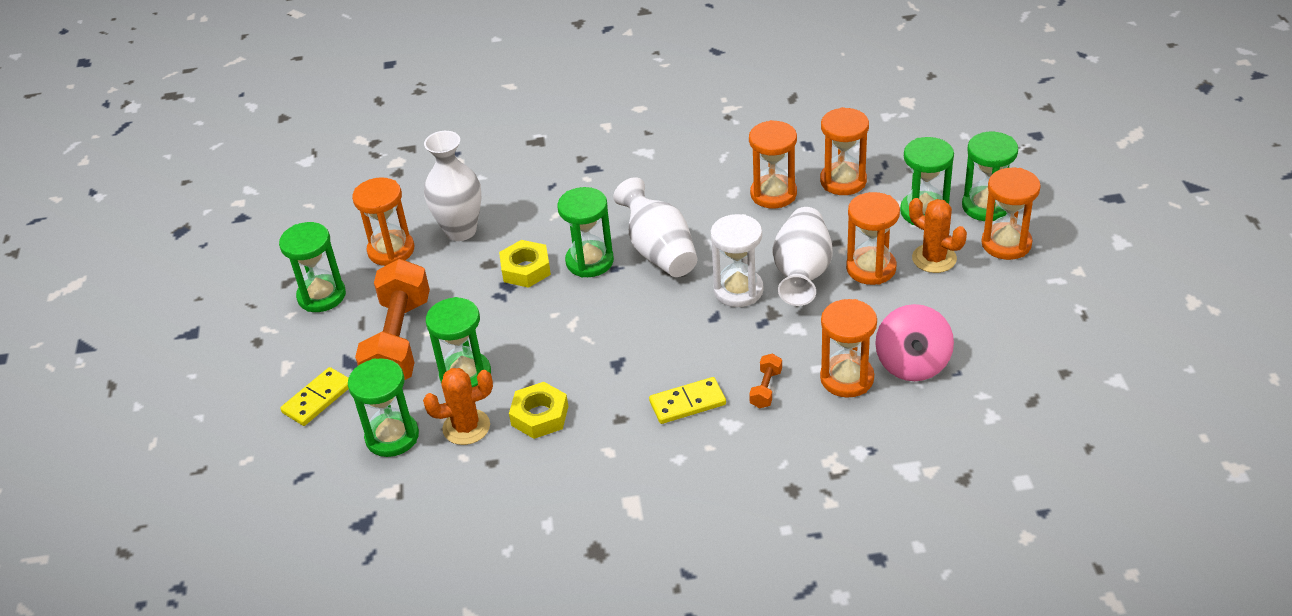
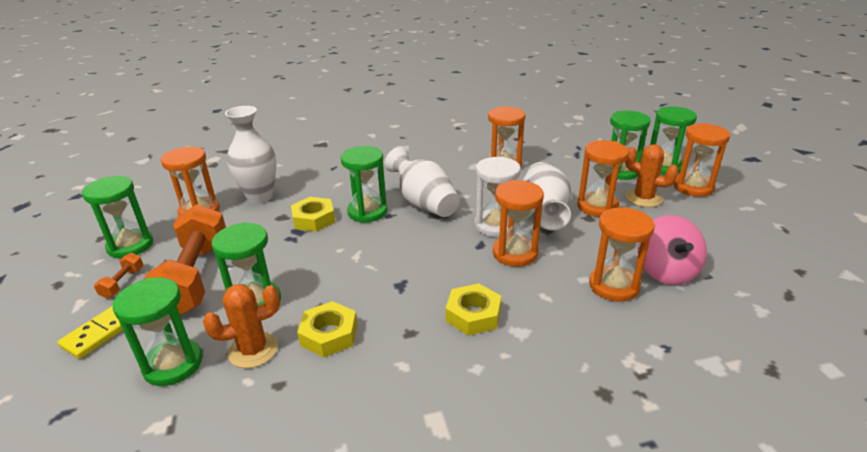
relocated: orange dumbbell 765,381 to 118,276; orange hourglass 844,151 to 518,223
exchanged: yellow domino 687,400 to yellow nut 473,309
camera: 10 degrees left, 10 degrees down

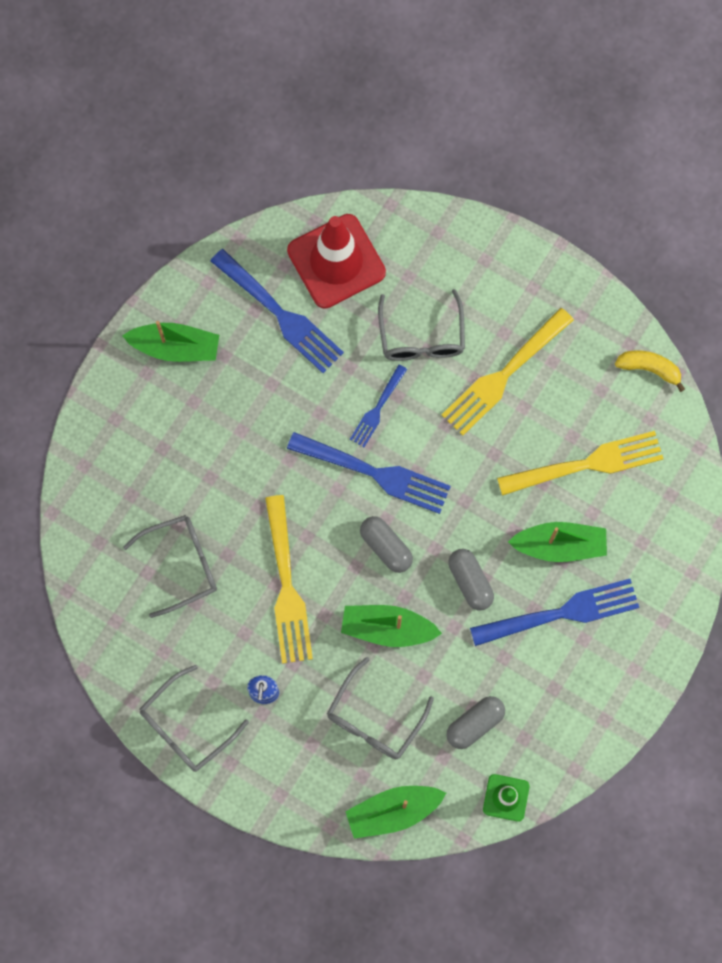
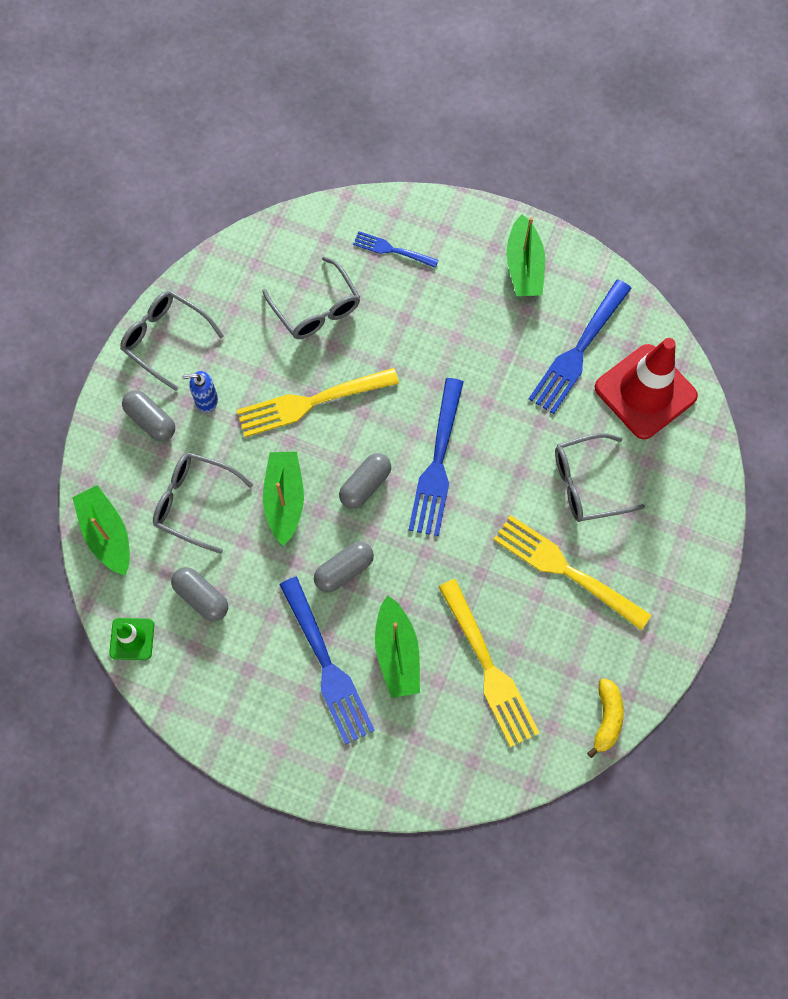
appeared: grey capsule 148,415
relocated: blue fork 378,406 to 396,249
camera: 80 degrees right, 5 degrees down

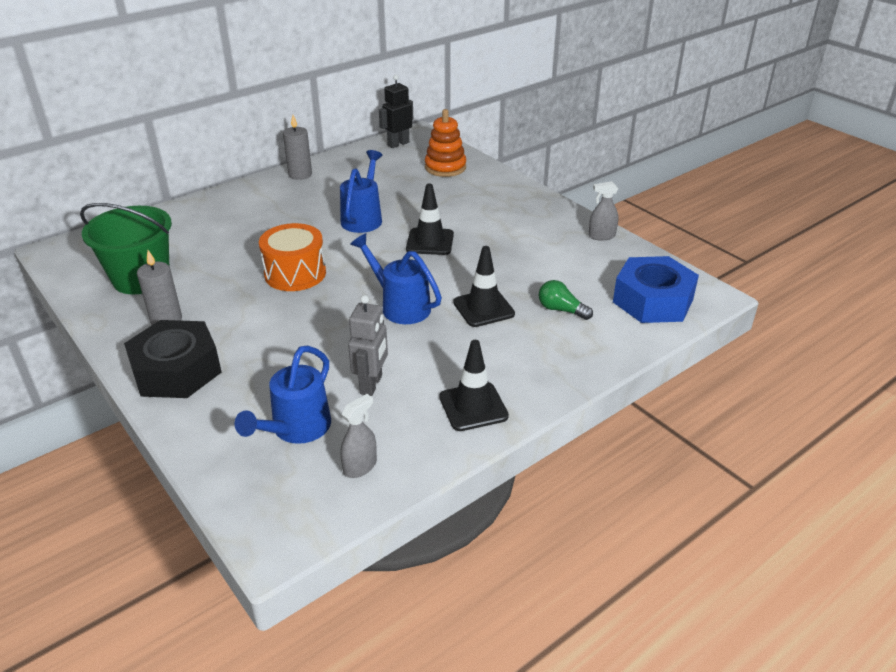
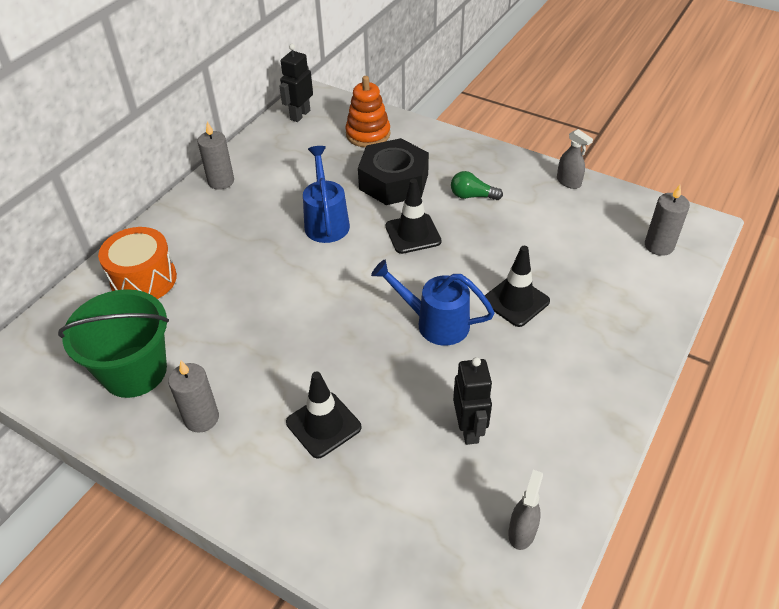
missing: blue watering can 282,394
relocated: black nut 173,359 to 393,171; orange drum 292,257 to 137,263; black traffic cone 474,385 to 324,415; green light bulb 566,300 to 477,185
exchanged: blue nut 656,289 to grey candle 667,220
colour: grey robot 368,345 to black robot 473,401
spun: grey spray bottle 603,211 = 575,159 105 degrees counterclockwise
camera: 20 degrees left, 10 degrees up

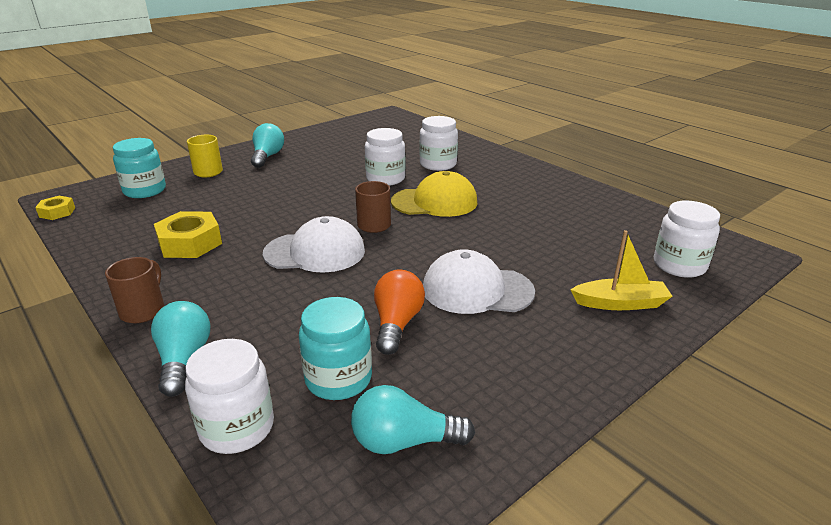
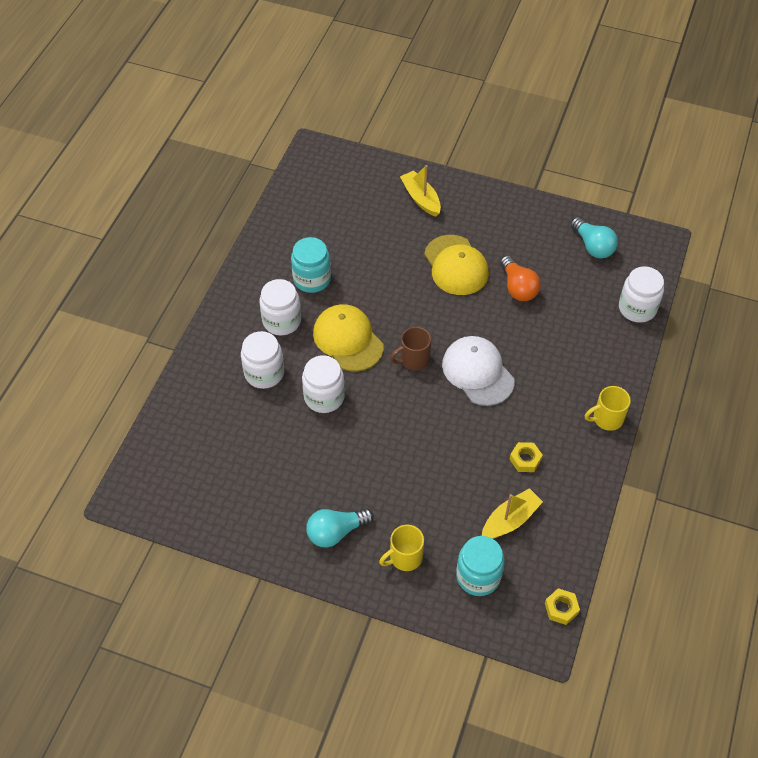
missing: turquoise light bulb 181,349
appeared: yellow boat 512,513
relocated: turquoise jar 335,348 to 311,265; white jar 687,239 to 280,307
colour: brown mug 134,290 to yellow mug 608,408; white cap 479,281 to yellow cap 456,265
spun: orange light bulb 399,312 = 520,278 90 degrees counterclockwise
size: yellow nut 188,234 = 526,457 x0.57
camera: 120 degrees left, 25 degrees up

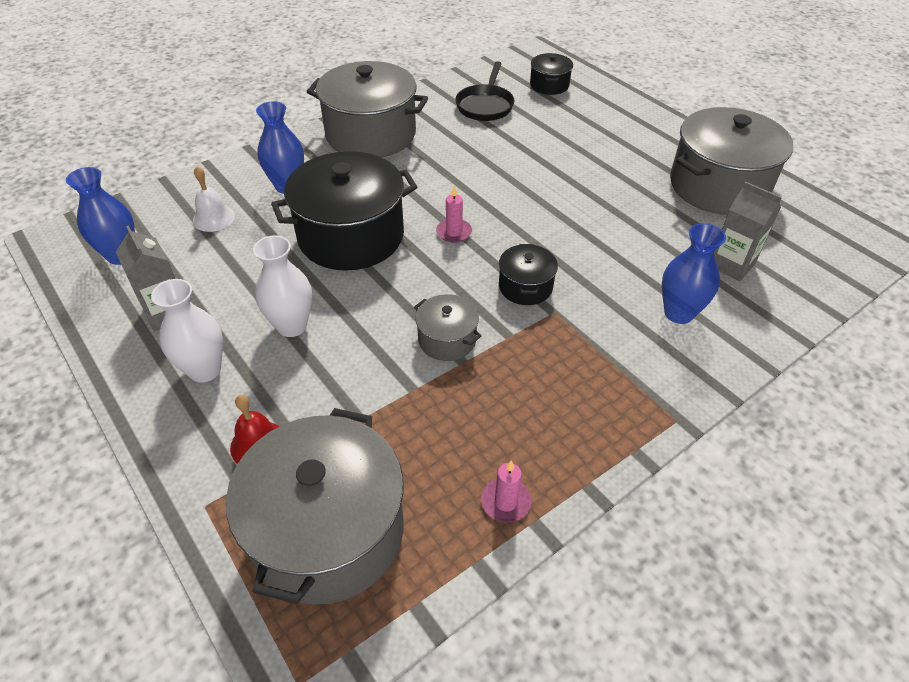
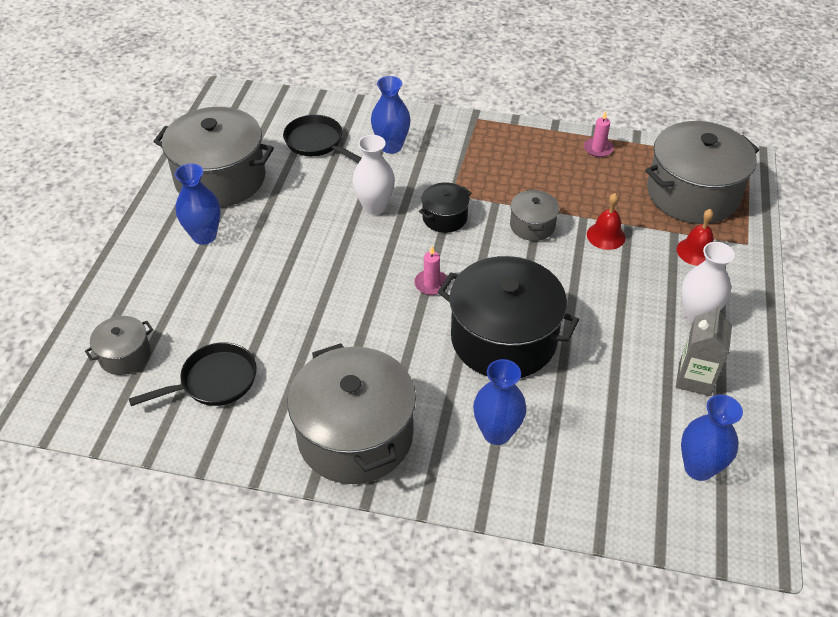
missing: white bell 214,199
appeared: blue vase 198,204; red bell 606,221
relocated: white vase 282,286 to 373,175
exchanged: grey carton 748,231 to black pan 322,139
colour: black pot 551,74 to grey pot 119,345
camera: 130 degrees left, 0 degrees up

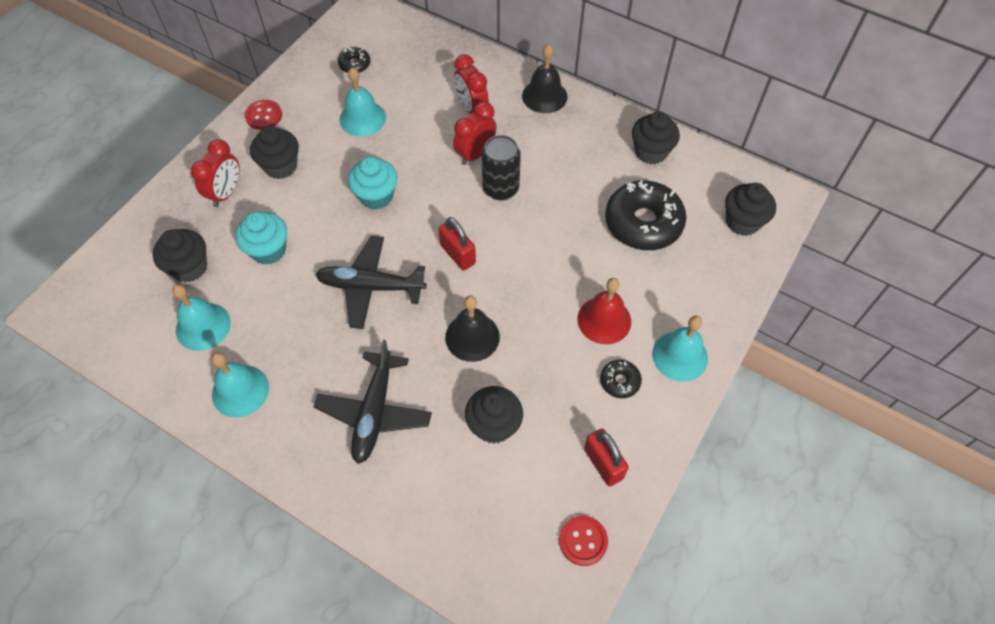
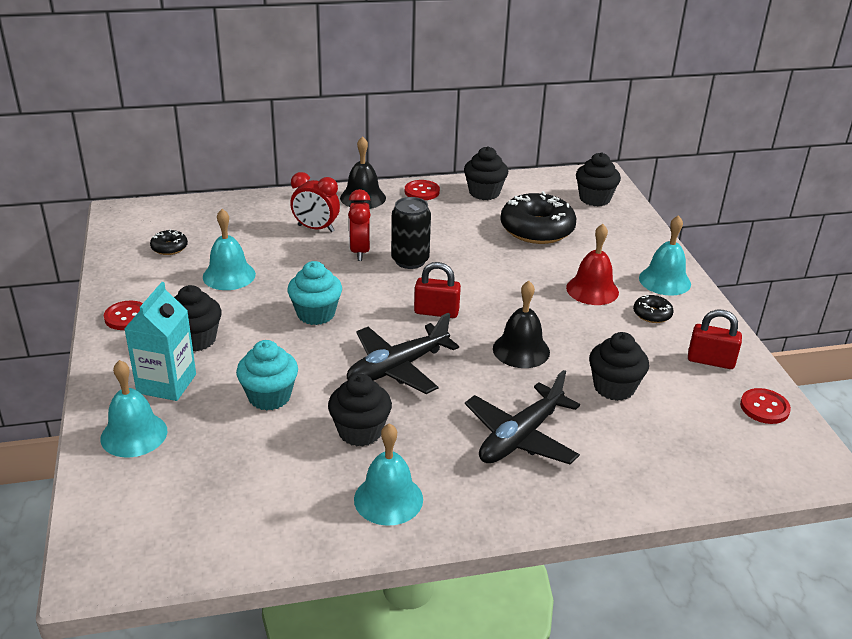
appeared: red button 422,190
relocated: black cupcake 180,255 to 360,410; turquoise bell 201,317 to 133,408
exchanged: red clock 215,173 to turquoise carton 160,341
spun: black plane 373,402 = 522,417 75 degrees clockwise
camera: 45 degrees left, 25 degrees down

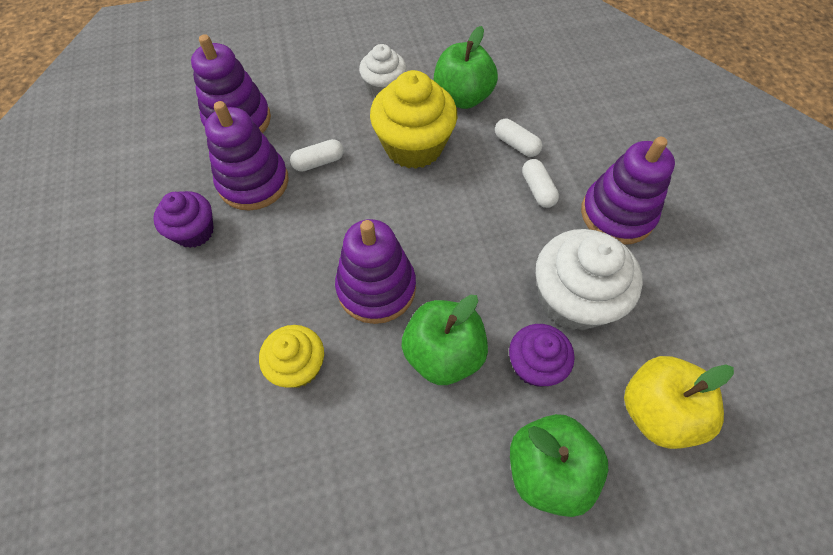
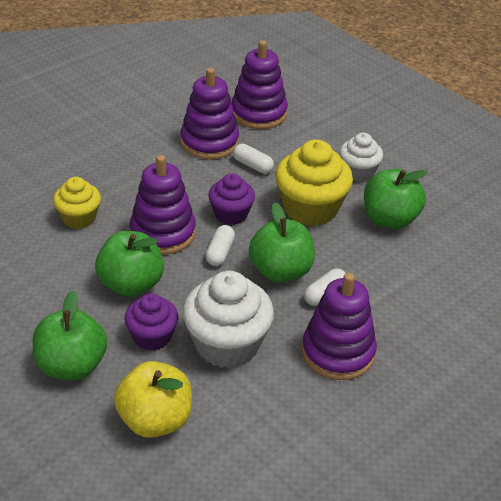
appeared: green apple 282,242
relocated: purple cupcake 183,219 to 231,199; white capsule 518,138 to 220,245
camera: 60 degrees right, 20 degrees down

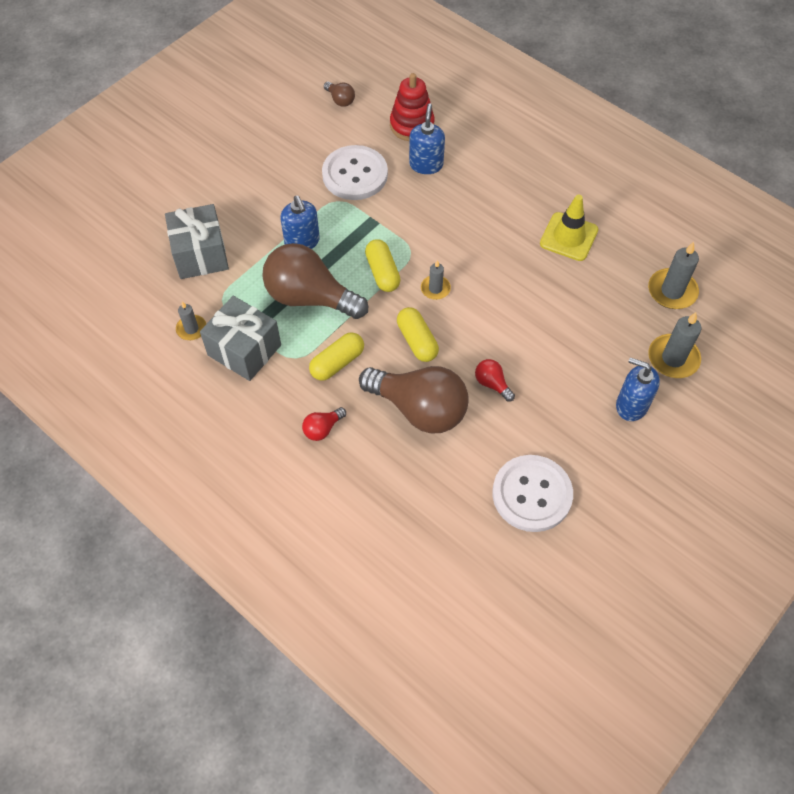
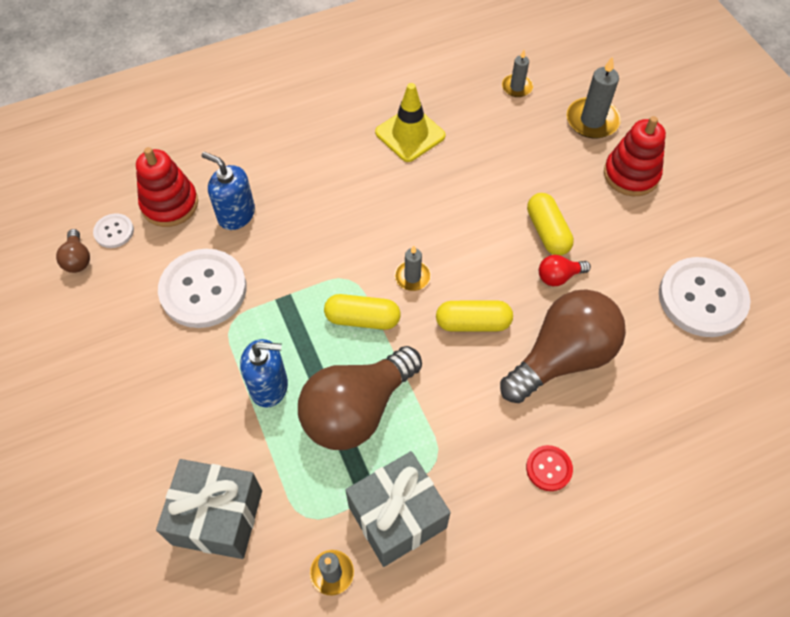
appeared: white button 113,230
relocated: yellow capsule 336,356 to 550,224
exchanged: red light bulb 324,424 to red button 549,468; blue soap dispenser 638,389 to red stacking toy 635,156
spun: brown light bulb 339,94 = 73,251 90 degrees clockwise
size: grey candle 673,275 = 517,73 x0.60
camera: 65 degrees left, 0 degrees up

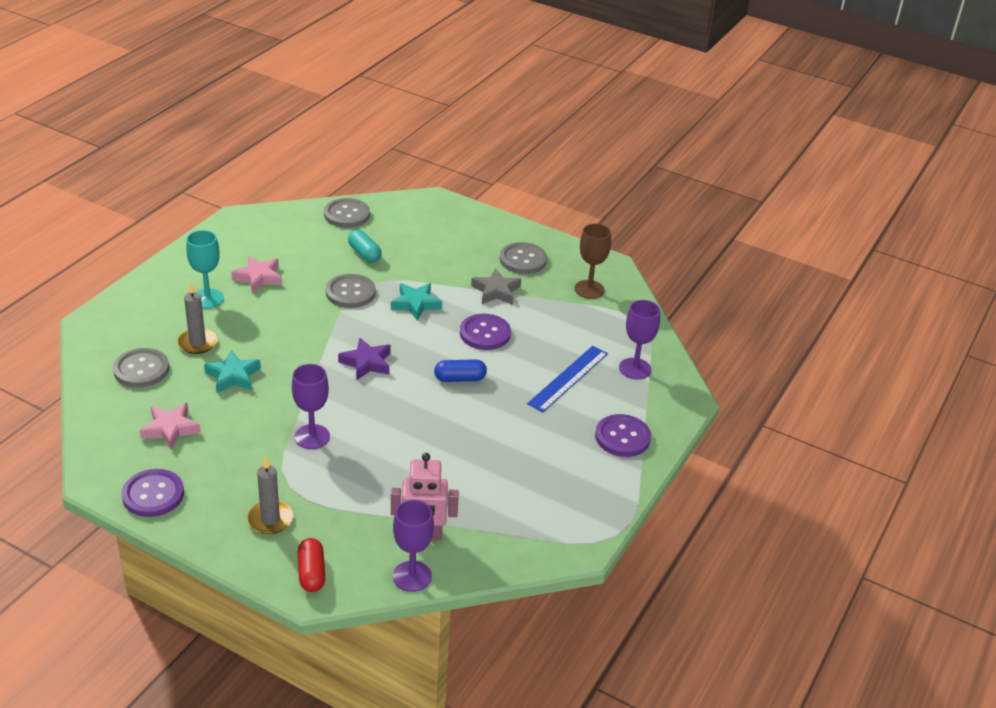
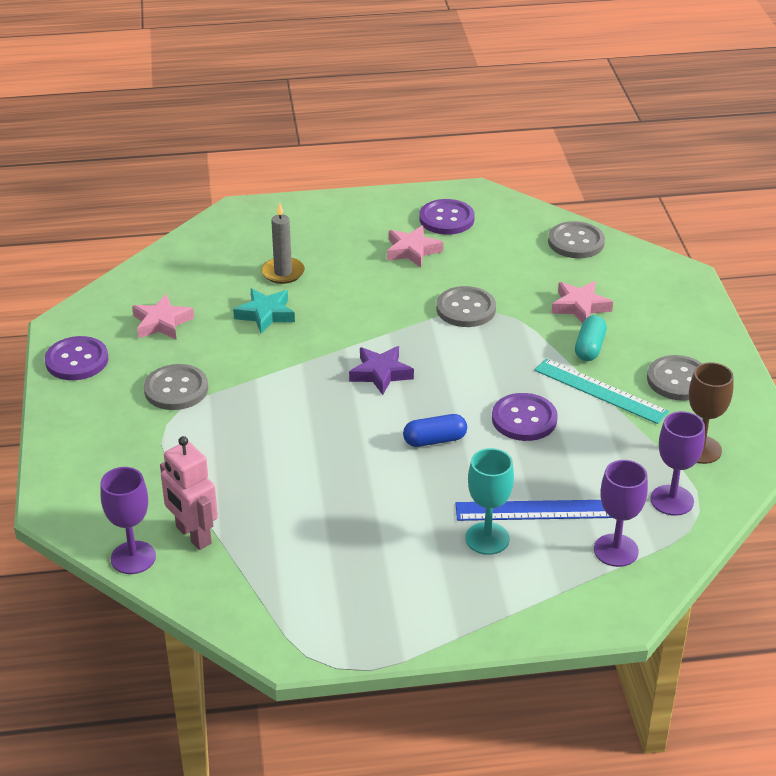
missing: grey candle 270,495; red capsule 311,565; turquoise star 416,302
appeared: pink star 582,302
relocated: grey button 141,368 to 176,387; turquoise goblet 205,269 to 489,501; purple goblet 311,406 to 677,463; turquoise capsule 365,246 to 591,338; purple button 623,435 to 447,217
exchanged: grey star 496,286 to turquoise ruler 601,391
spun: blue capsule 460,370 = 435,430 60 degrees counterclockwise
camera: 55 degrees right, 0 degrees up

